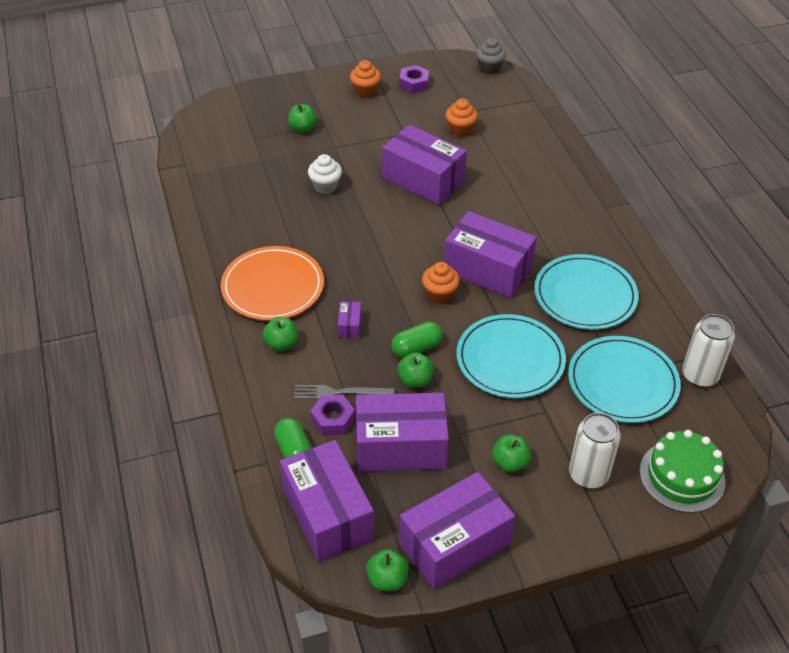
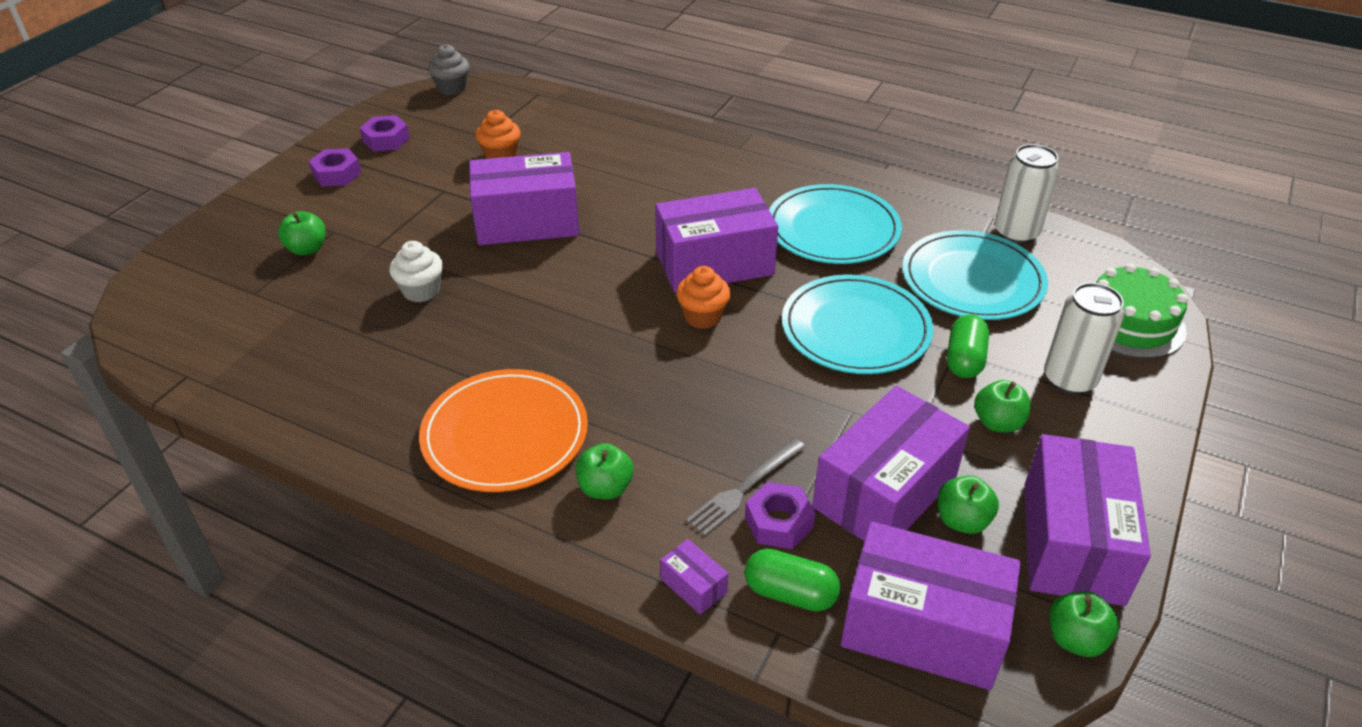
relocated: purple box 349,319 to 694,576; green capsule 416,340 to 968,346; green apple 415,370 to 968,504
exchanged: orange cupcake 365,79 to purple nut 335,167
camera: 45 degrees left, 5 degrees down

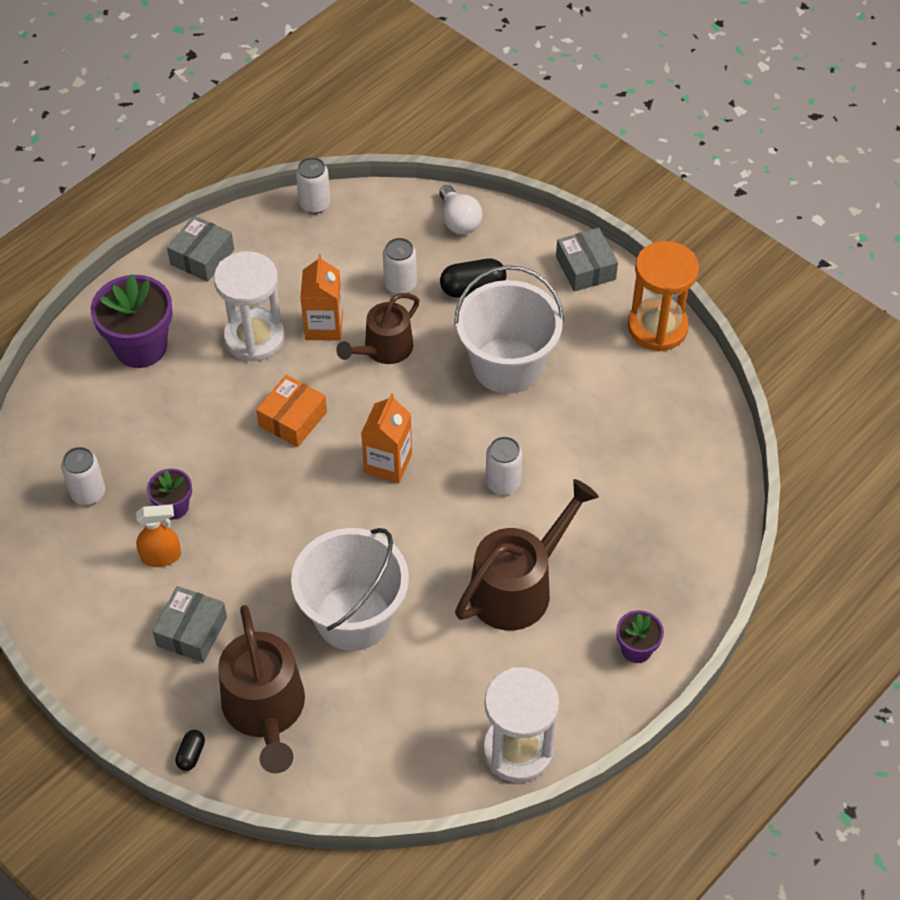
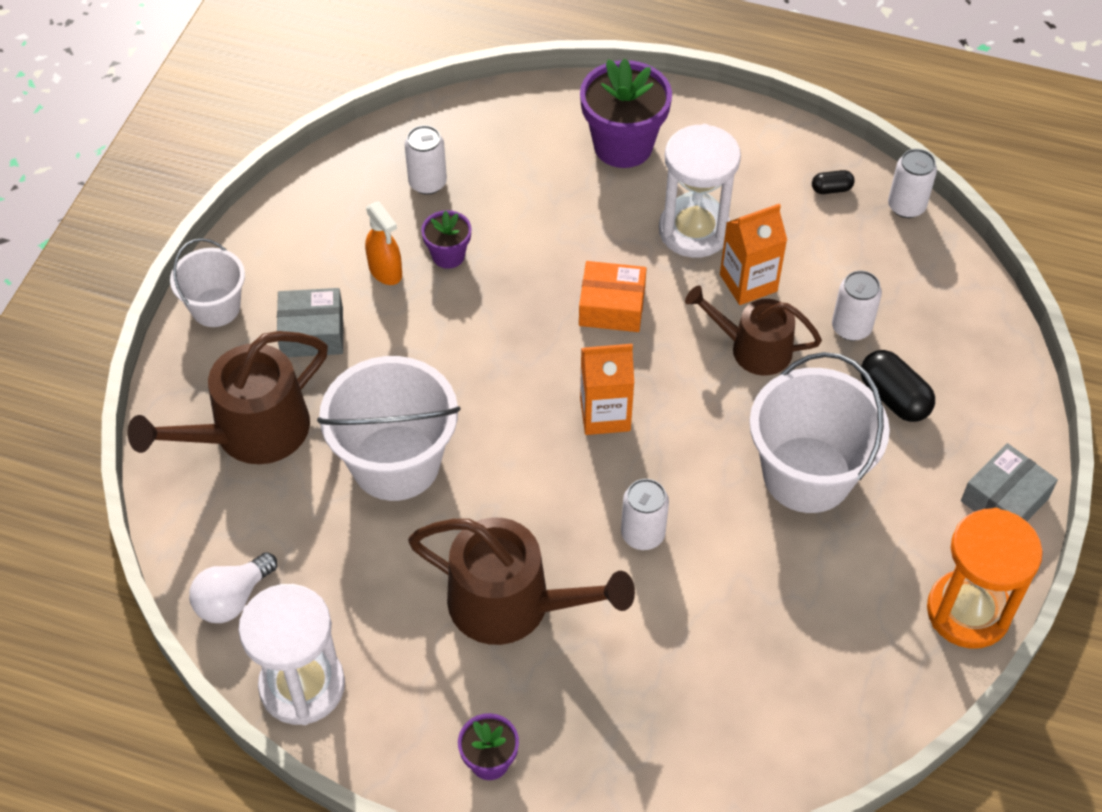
missing: grey box 200,249
appeared: white bucket 207,282
relocated: black capsule 190,750 to 833,182; white light bulb 460,209 to 233,587
camera: 65 degrees right, 0 degrees up

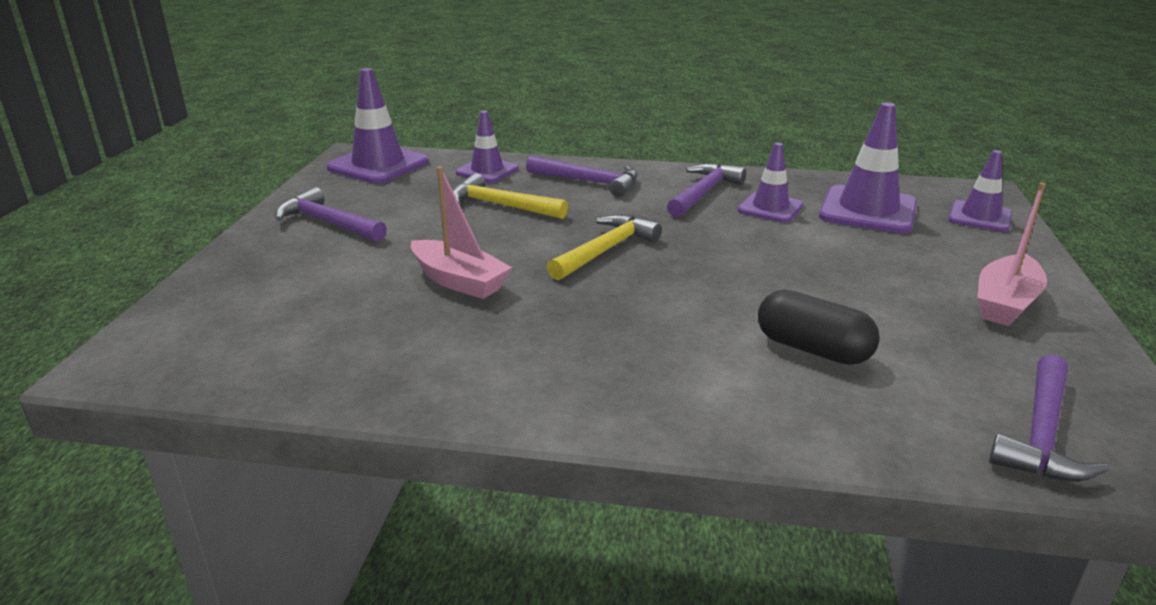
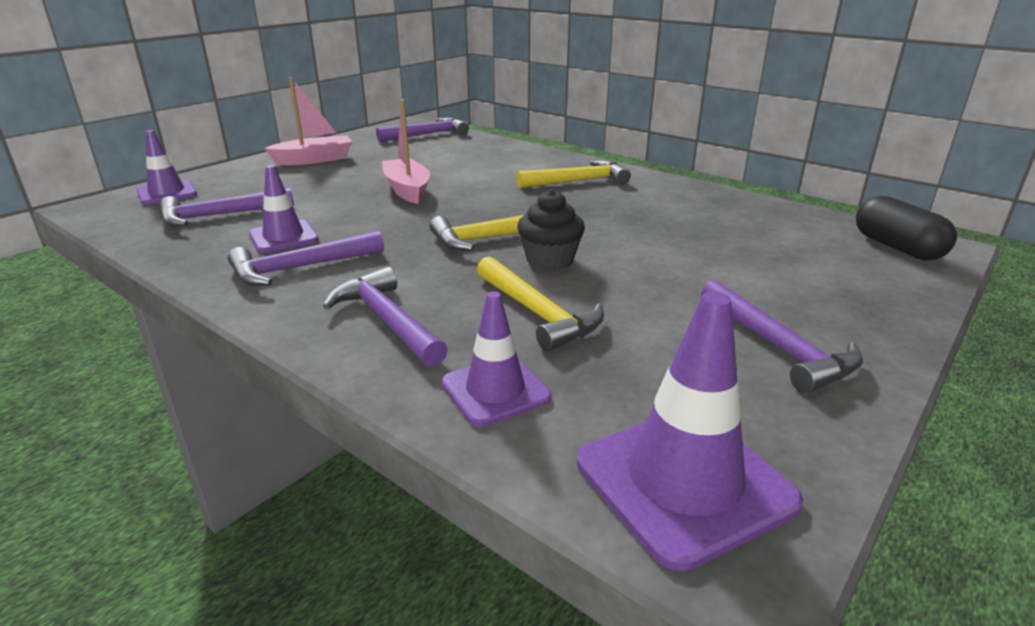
appeared: yellow hammer 573,174; black cupcake 551,230
relocated: pink boat 461,232 to 406,151; black capsule 819,327 to 906,228
exchanged: purple traffic cone 868,168 to purple hammer 227,207
camera: 150 degrees left, 0 degrees up

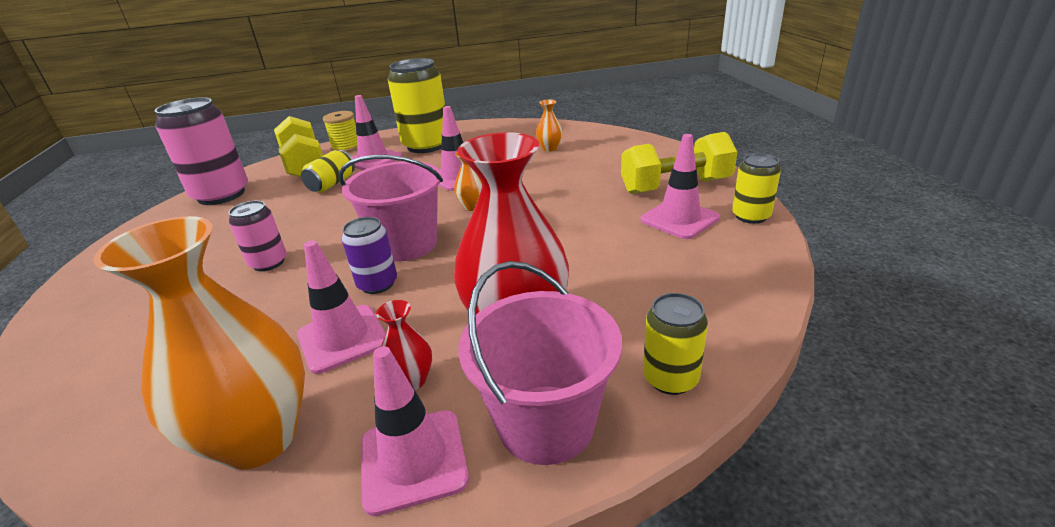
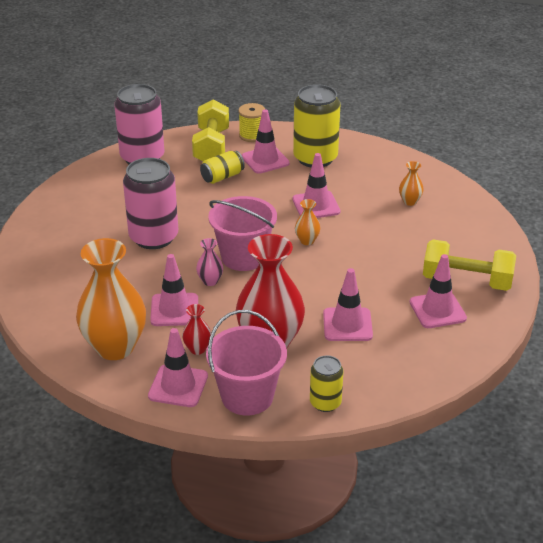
missing: yellow can 756,188
appeared: pink traffic cone 348,304
exchanged: purple can 369,255 to pink vase 209,262
size: pink can 258,235 = 150,203 x1.88
camera: 25 degrees right, 5 degrees up

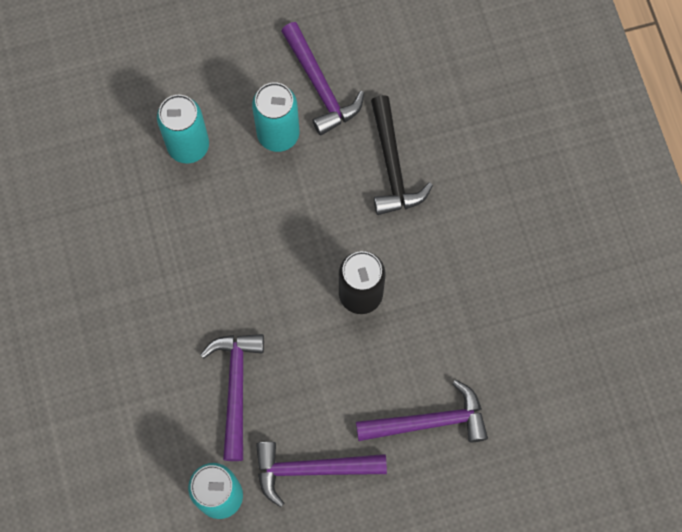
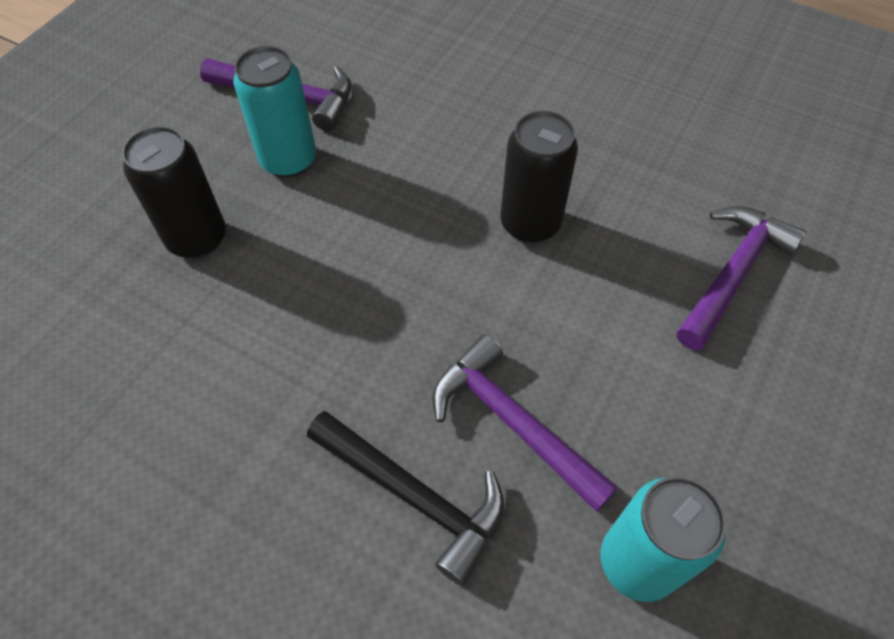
missing: purple hammer 321,474
relocated: black hammer 402,155 to 405,498
colour: turquoise can 183,129 to black can 174,192
camera: 45 degrees left, 15 degrees down

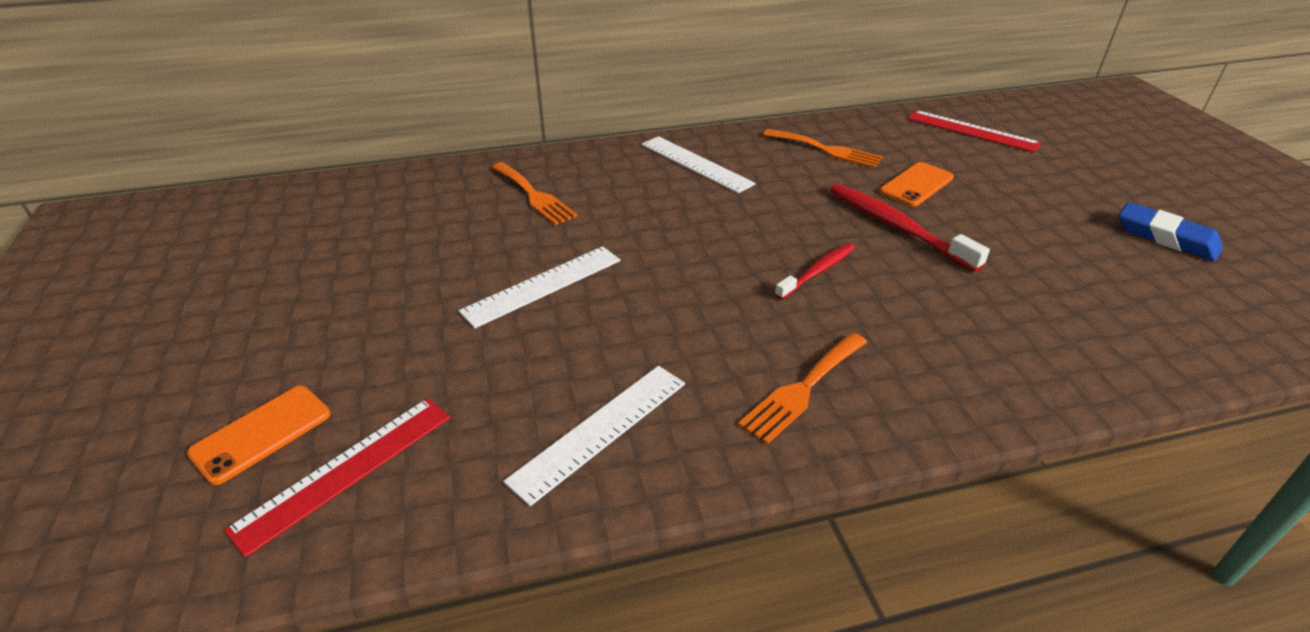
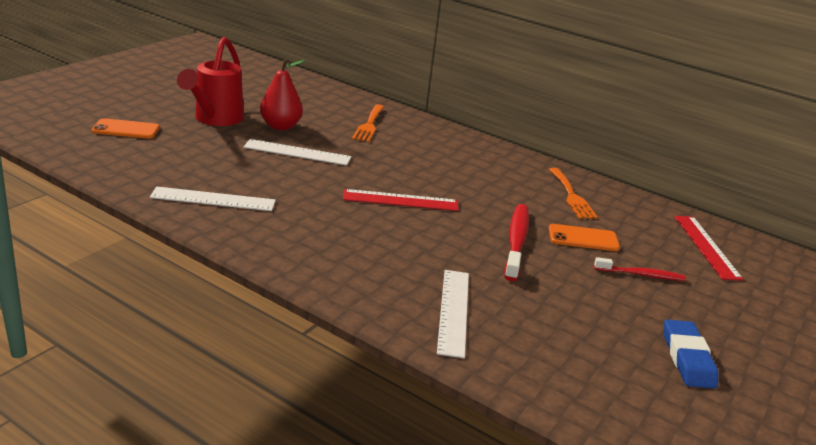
missing: orange fork 802,388
appeared: red watering can 210,81; red pear 282,94
relocated: red ruler 337,478 to 401,200; white ruler 698,164 to 453,314; red toothbrush 815,271 to 640,269
camera: 45 degrees right, 10 degrees down

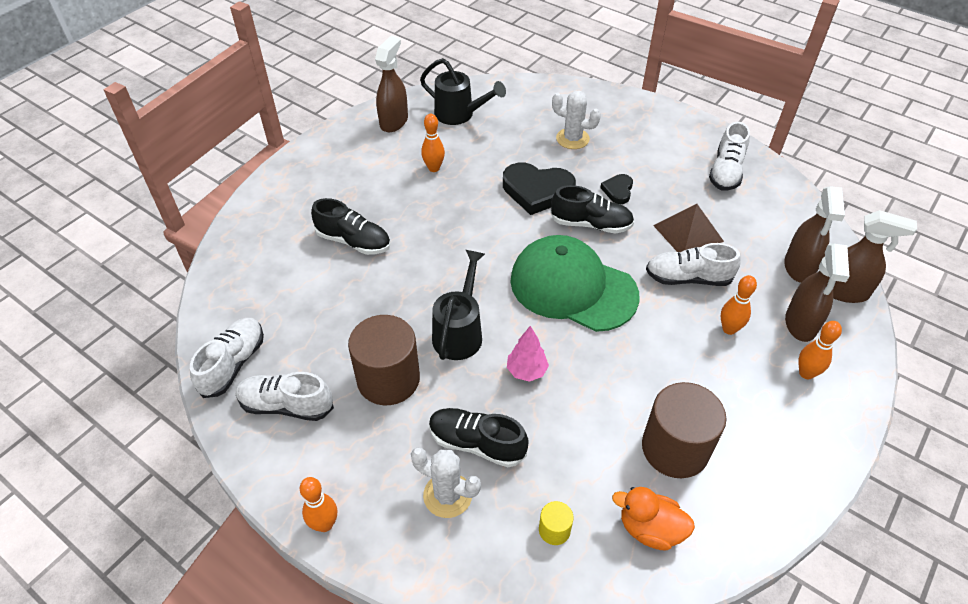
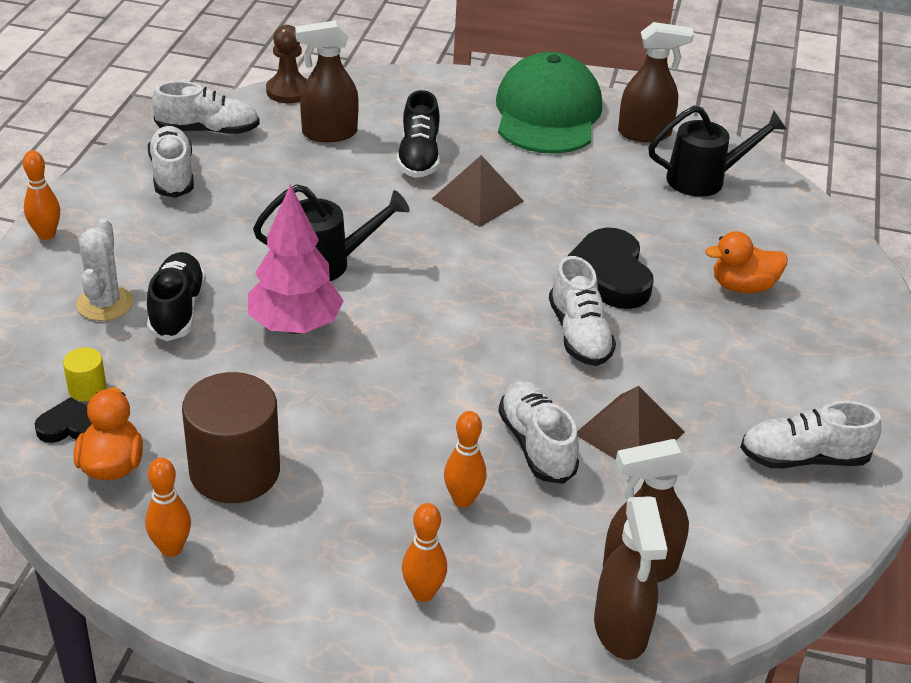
missing: brown cylinder 384,360
appeared: brown pawn 286,64; brown pyramid 478,191
relocated: orange bowling pin 433,143 to 168,507; green cap 574,283 to 549,103; black heart 616,189 to 63,420; brown spray bottle 817,292 to 327,81
exchanged: white cactus 576,120 to orange duck 746,262
colour: black shoe 592,209 to white shoe 582,311
spun: black watering can 463,91 = 717,151 105 degrees counterclockwise
size: pink tree 528,354 = 295,259 x1.78
camera: 65 degrees right, 10 degrees down

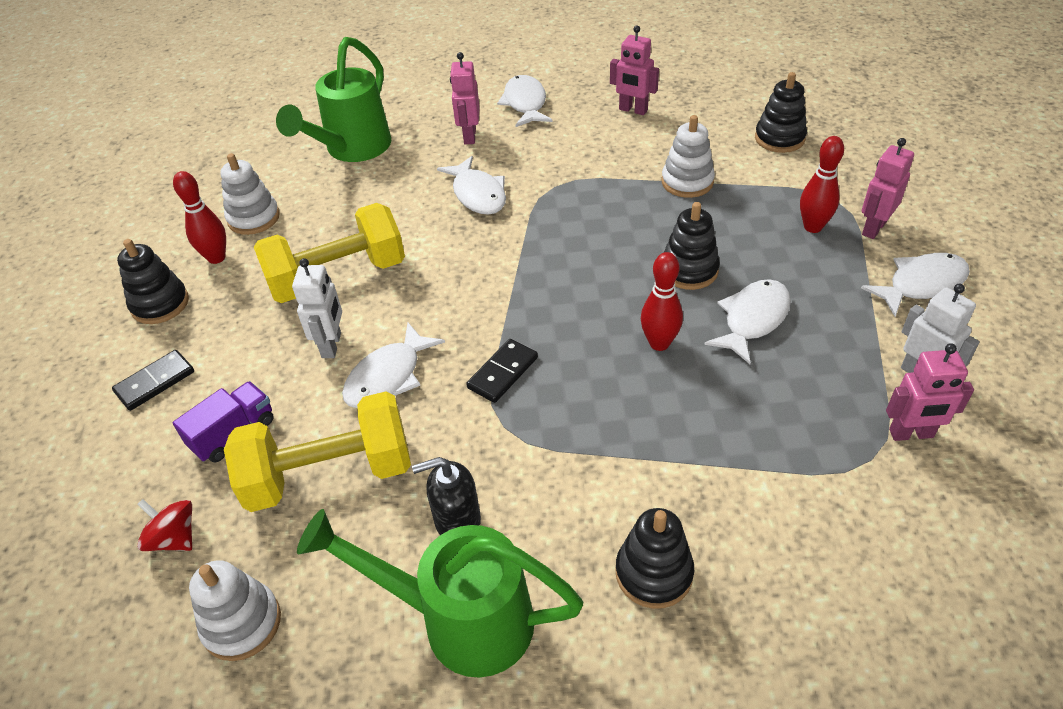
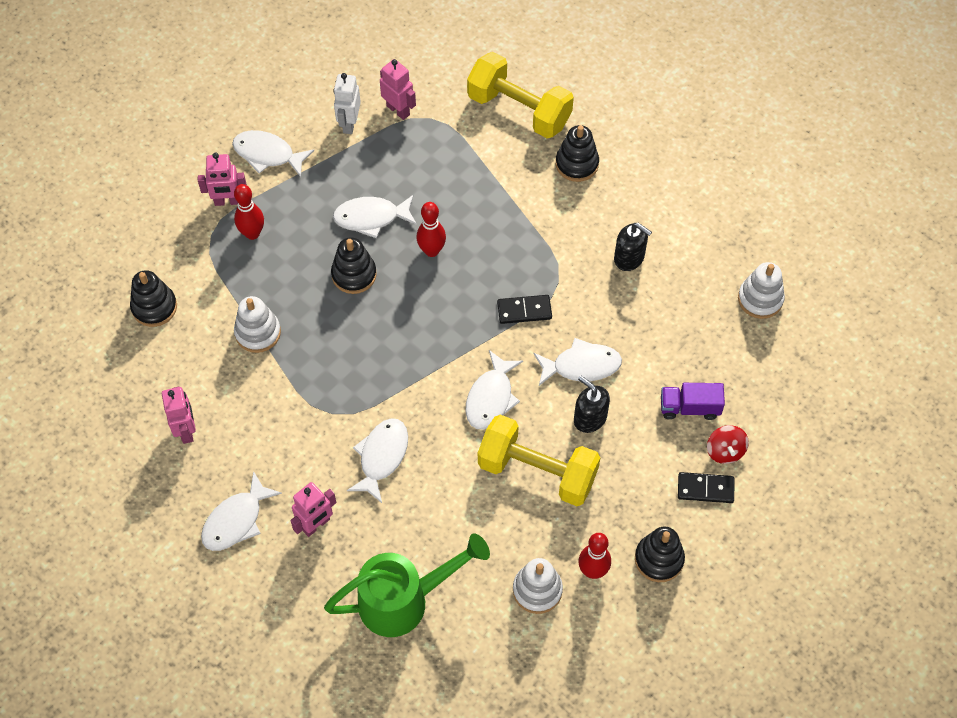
missing: green watering can 440,593
appeared: white fish 494,390
relocated: red spinning top 164,525 to 728,444; yellow dumbbell 317,451 to 520,95
exchanged: white robot 317,308 to black soap dispenser 592,404
camera: 135 degrees left, 15 degrees up

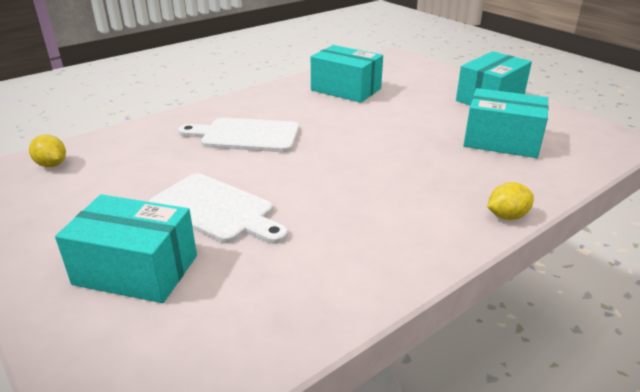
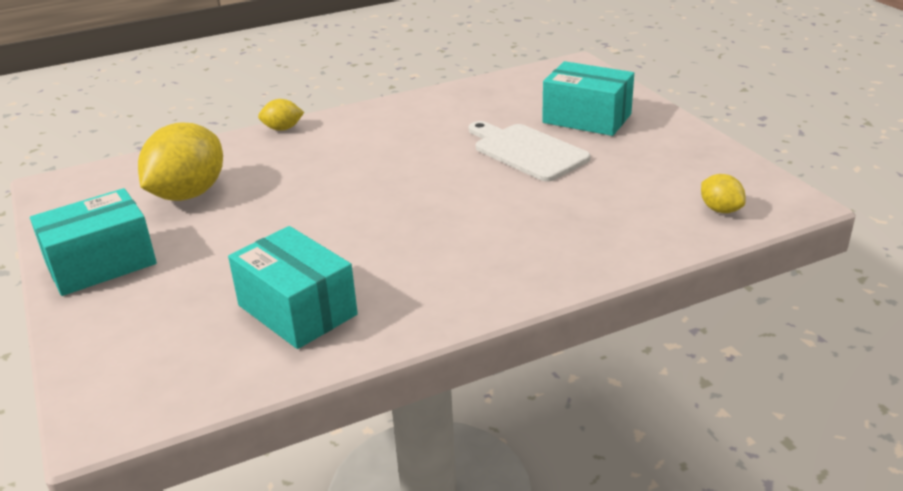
missing: white cutting board 238,135
exchanged: turquoise box 506,123 to yellow lemon 180,161
camera: 165 degrees left, 0 degrees up

